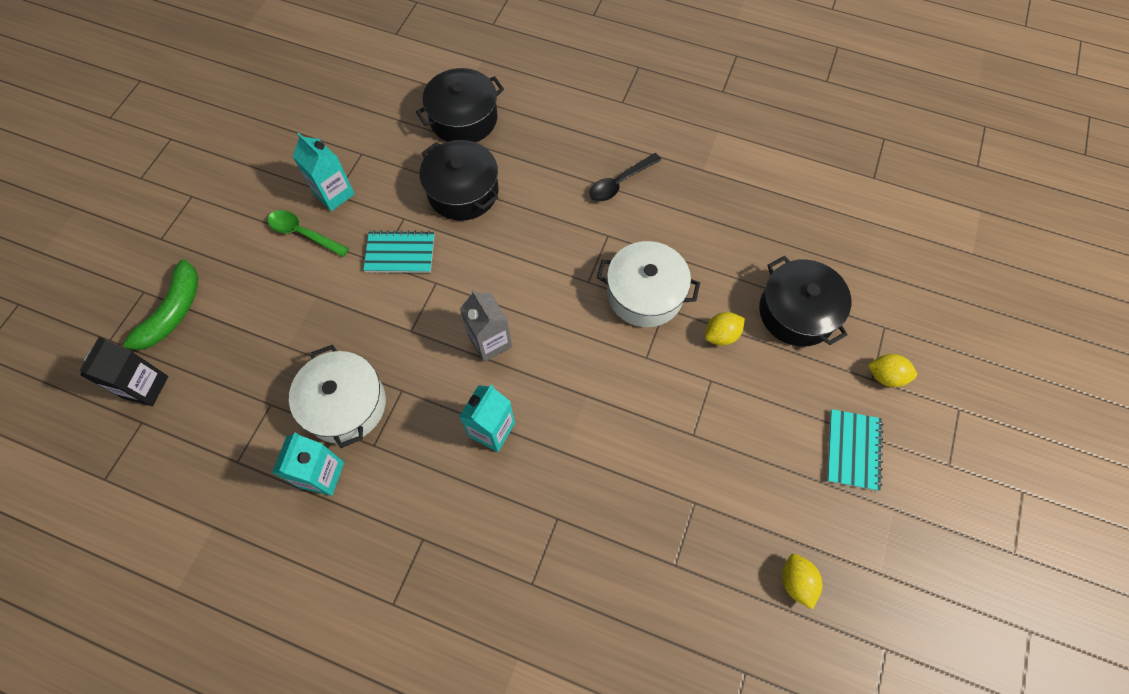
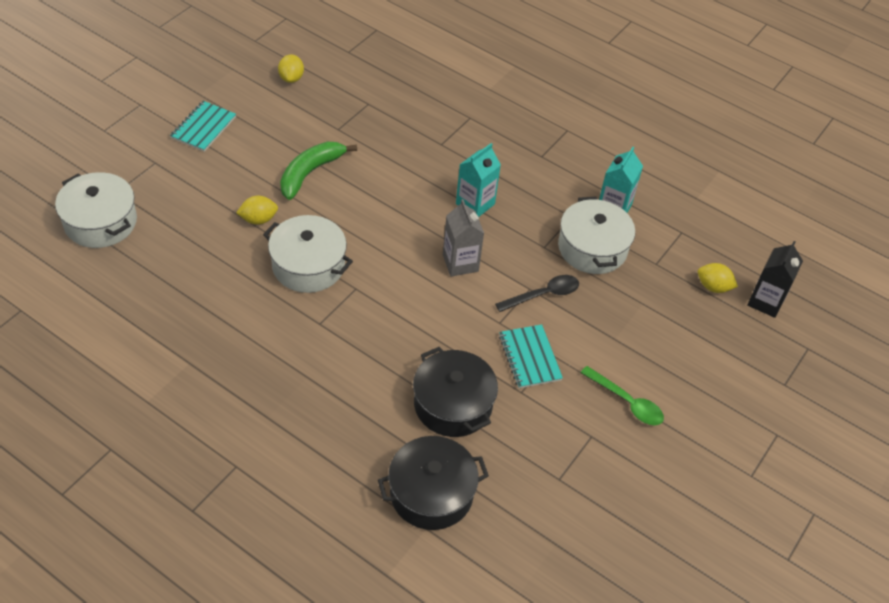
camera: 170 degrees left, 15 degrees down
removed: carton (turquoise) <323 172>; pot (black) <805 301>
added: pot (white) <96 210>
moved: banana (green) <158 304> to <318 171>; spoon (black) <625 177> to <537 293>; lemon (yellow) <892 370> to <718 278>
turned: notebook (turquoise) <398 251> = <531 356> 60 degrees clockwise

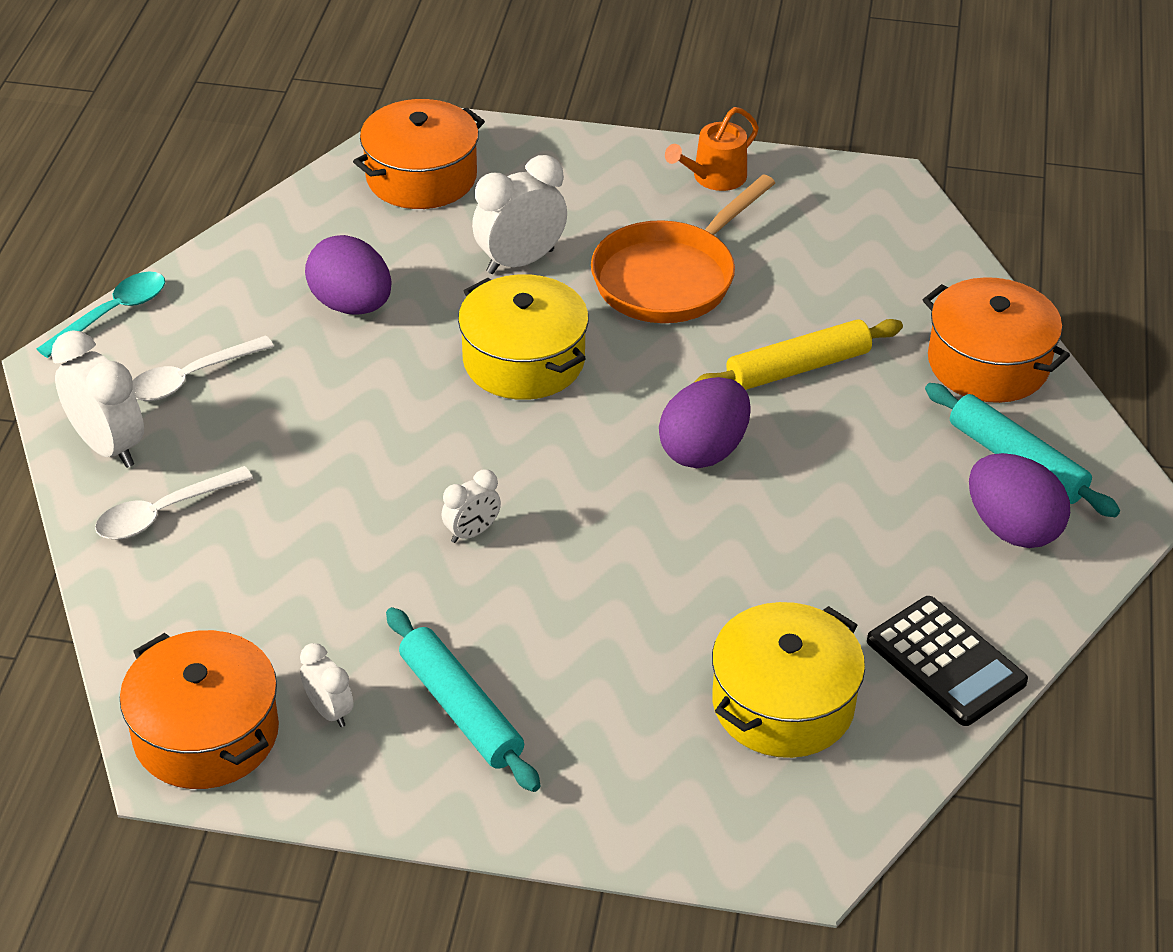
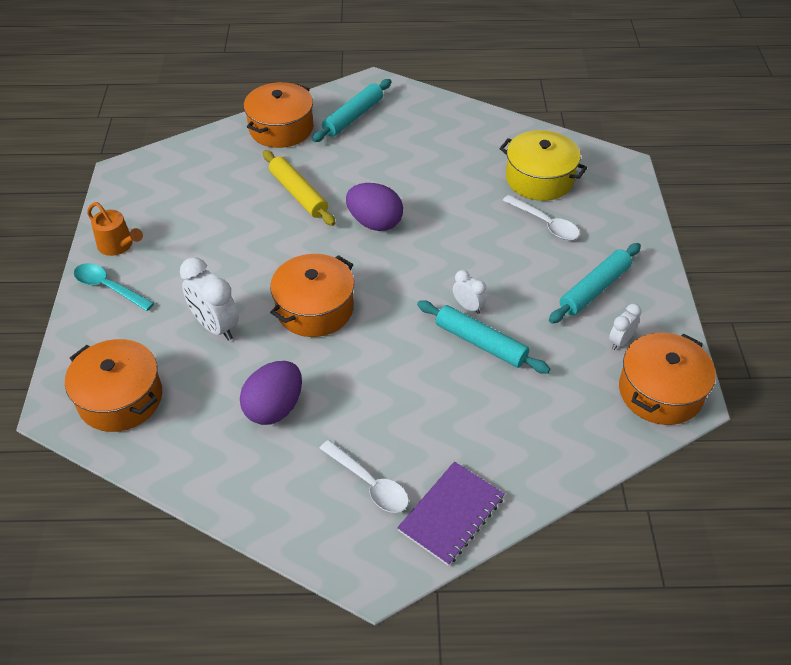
camera: 100 degrees left, 5 degrees up
removed: pan (orange) <683 248>; calculator (black) <947 661>; egg (purple) <1019 500>
added: rolling pin (turquoise) <483 337>
moved: spoon (turquoise) <101 315> to <114 287>; spoon (white) <174 502> to <541 217>
replaced: clock (white) <97 399> to notebook (purple) <451 513>
recoloured: pot (yellow) <523 337> to pot (orange) <312 295>

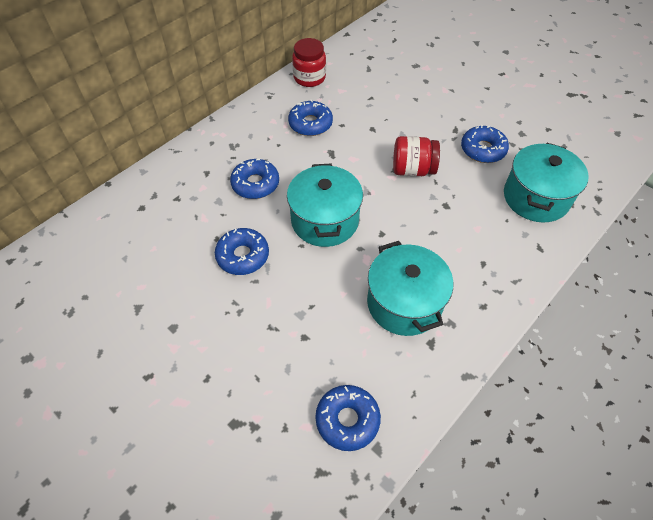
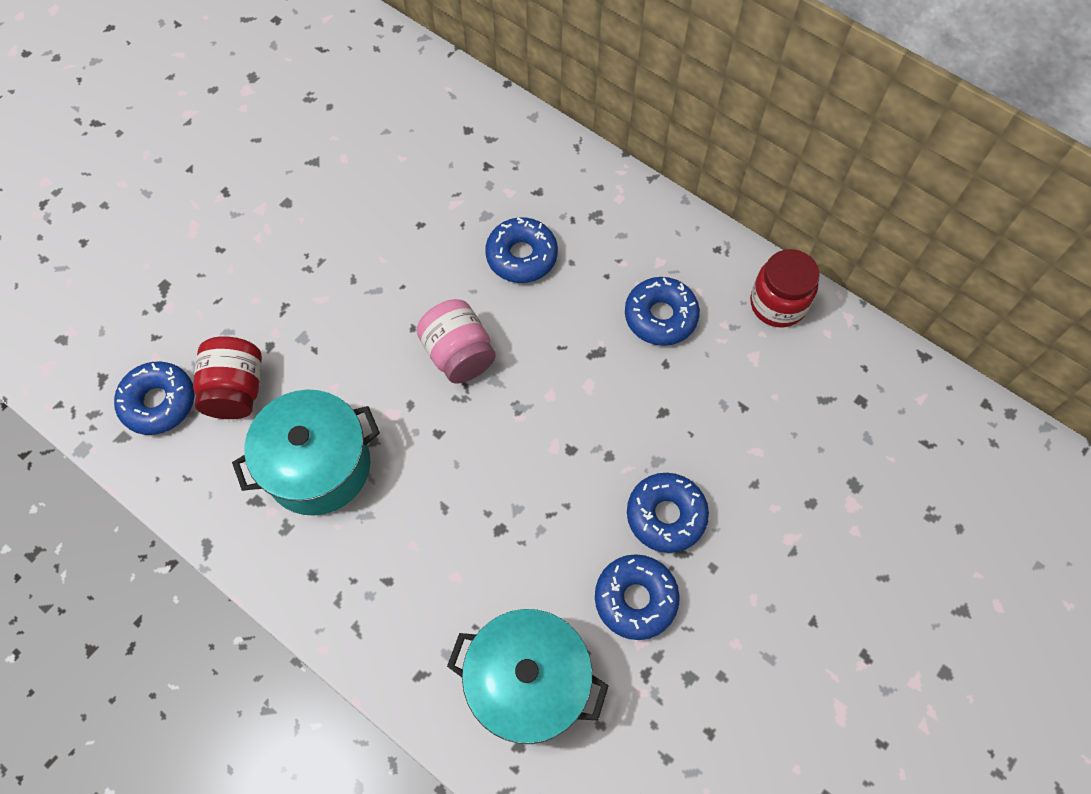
camera: 85 degrees right, 10 degrees up
moved: jar (red) <416 156> to <227 377>; donut (blue) <242 251> to <668 513>
replaced: pot (turquoise) <325 205> to jar (pink) <456 341>

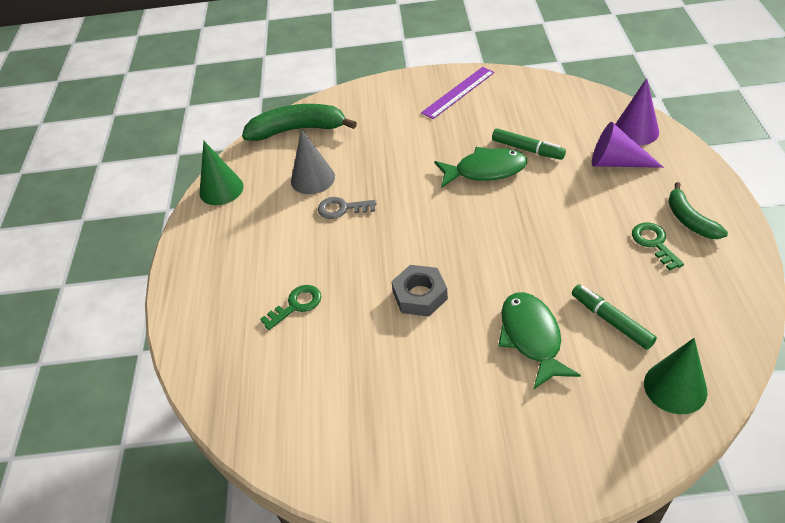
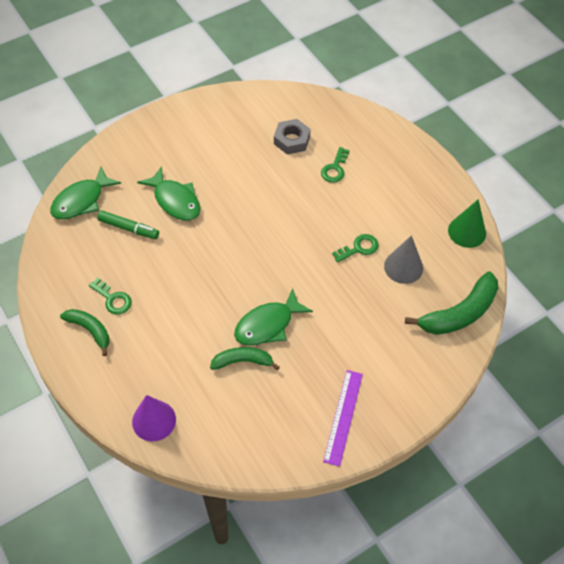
camera: 145 degrees right, 10 degrees up
removed: cone (purple) <628 145>
moved: nut (grey) <419 291> to <292 137>
replaced: cone (green) <676 376> to fish (green) <85 193>; marker (green) <529 144> to banana (green) <245 358>
recoloured: key (grey) <347 208> to key (green) <355 248>

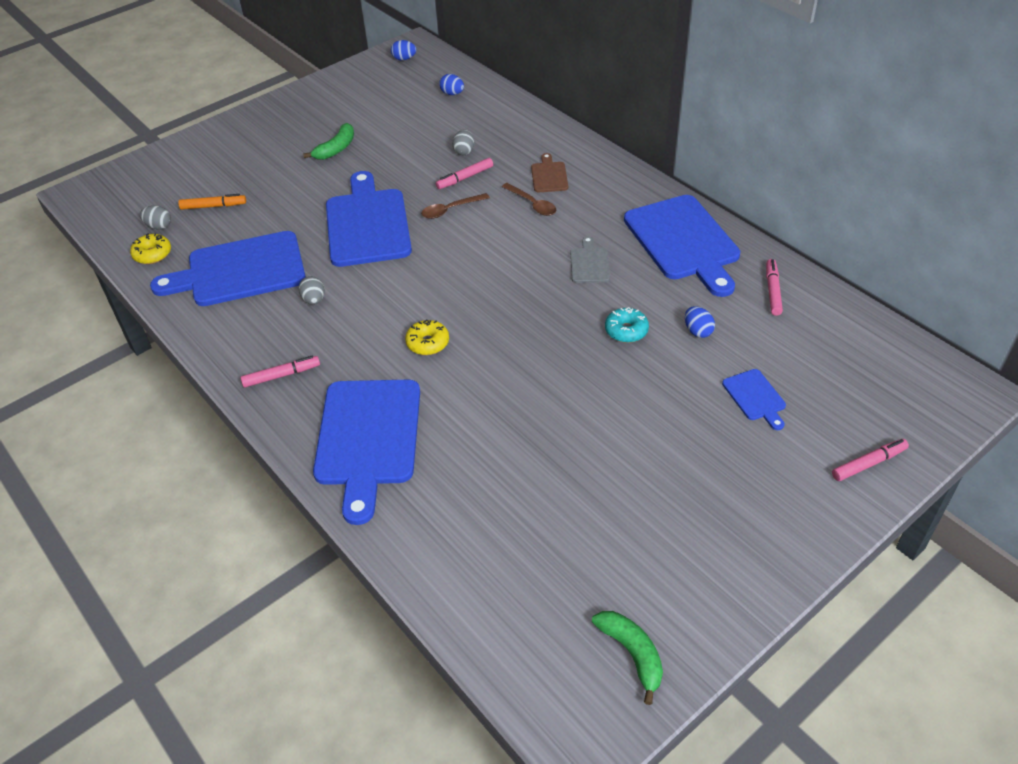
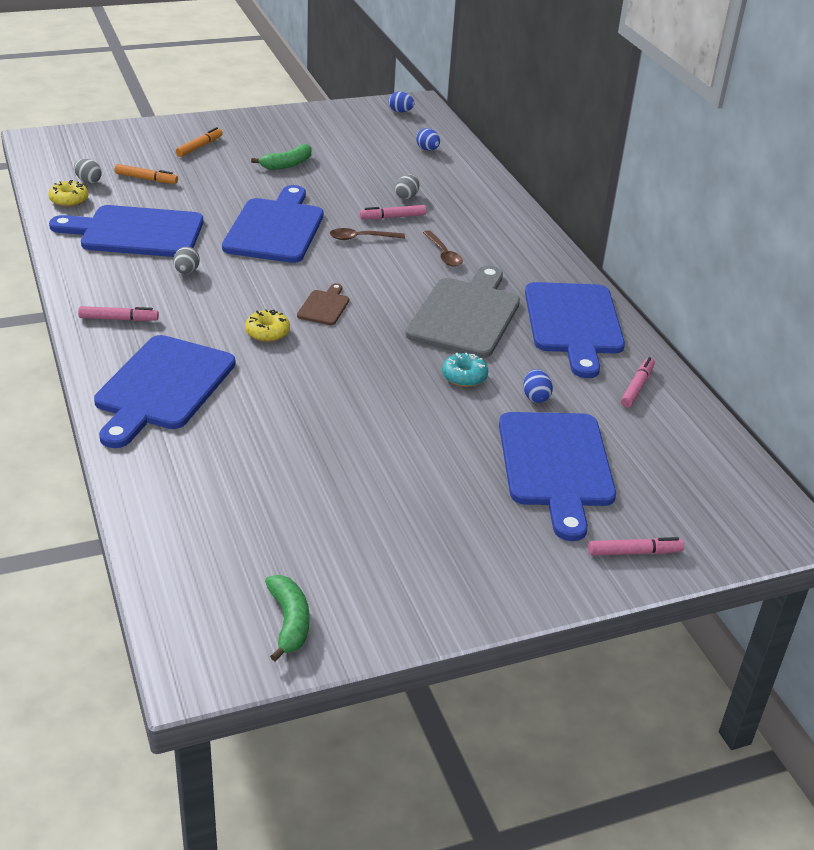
camera: 15 degrees right, 10 degrees down
added: marker (orange) <199 142>
moved: cutting board (brown) <549 172> to <323 304>
resized: cutting board (grey) <590 259> = <462 312> x2.22; cutting board (blue) <754 399> = <557 476> x2.22

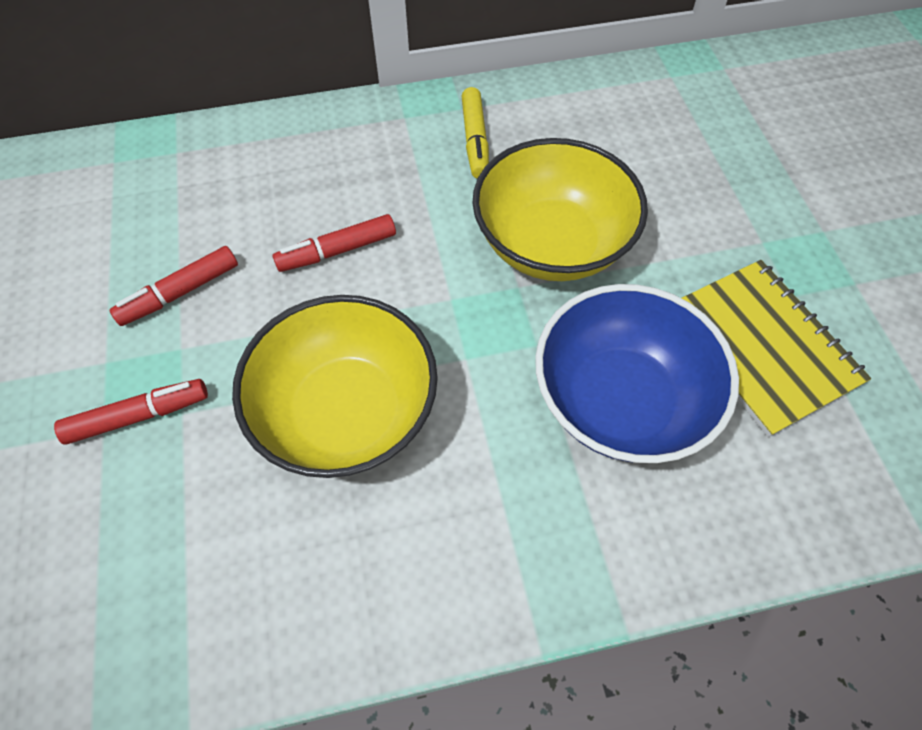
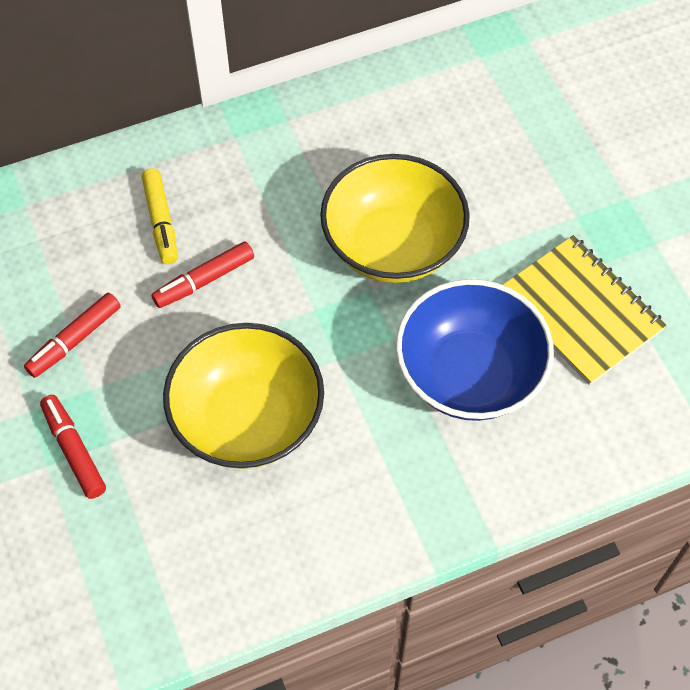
camera: 10 degrees left, 0 degrees up
moved: marker (yellow) <475 133> to <160 216>
turned: marker (red) <131 412> = <73 447> 90 degrees counterclockwise

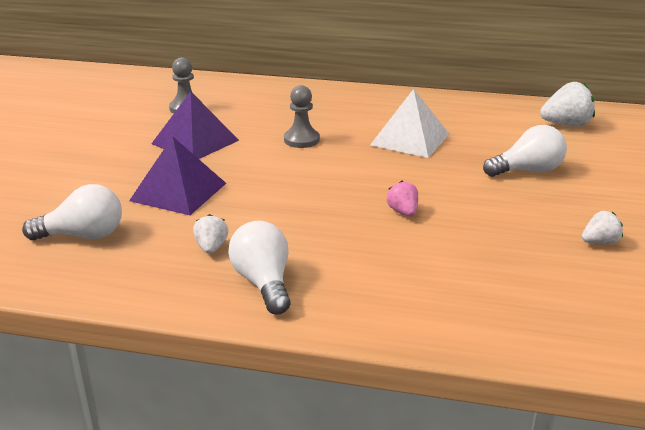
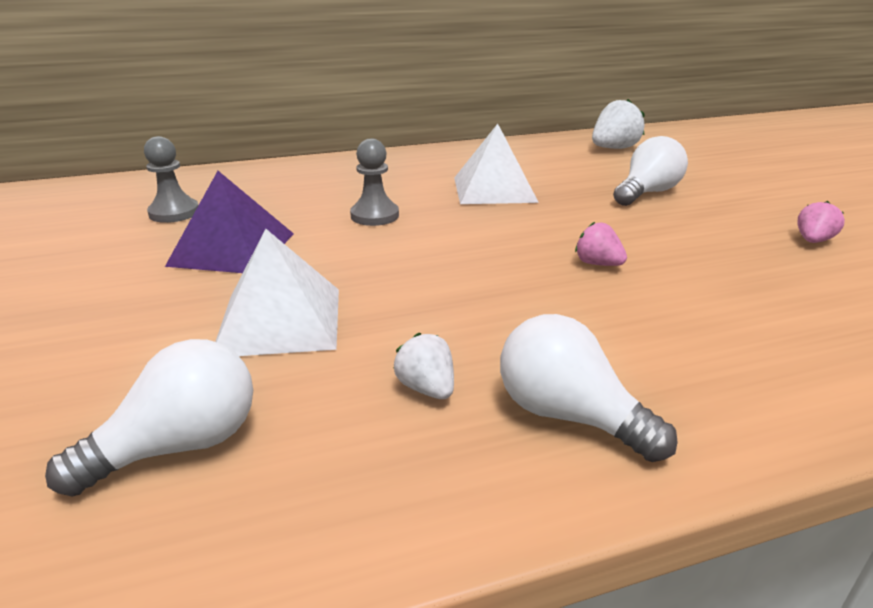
camera: 30 degrees left, 0 degrees up
recoloured: pyramid (purple) <177 175> to pyramid (white) <277 292>; strawberry (white) <602 228> to strawberry (pink) <821 222>

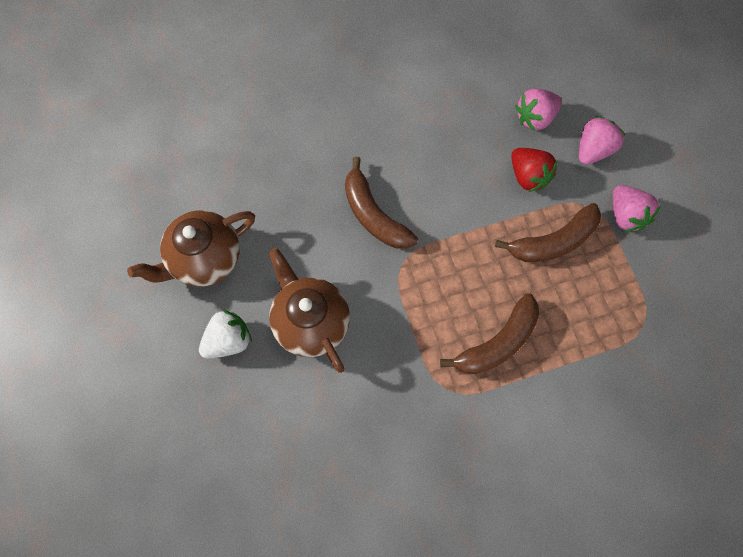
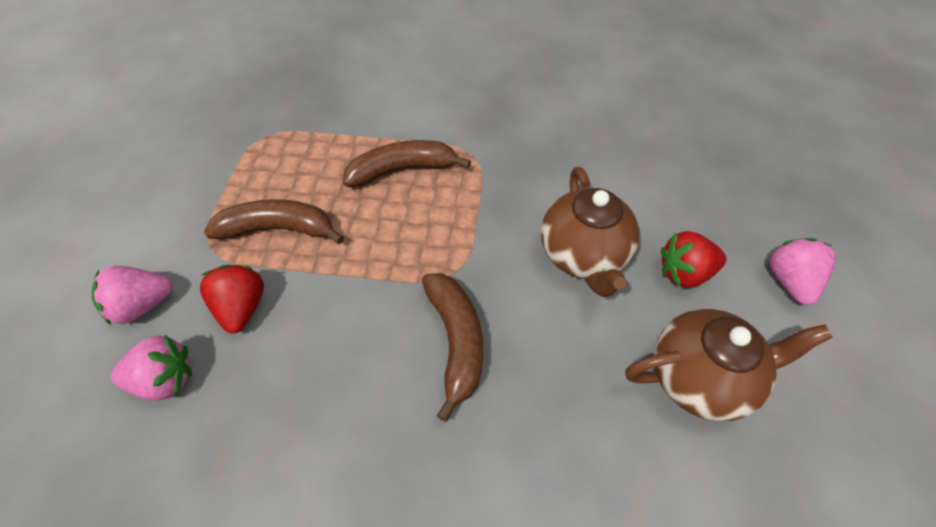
camera: 155 degrees left, 15 degrees down
moved: strawberry (pink) <637 208> to <802 271>
recoloured: strawberry (white) <225 334> to strawberry (red) <693 259>

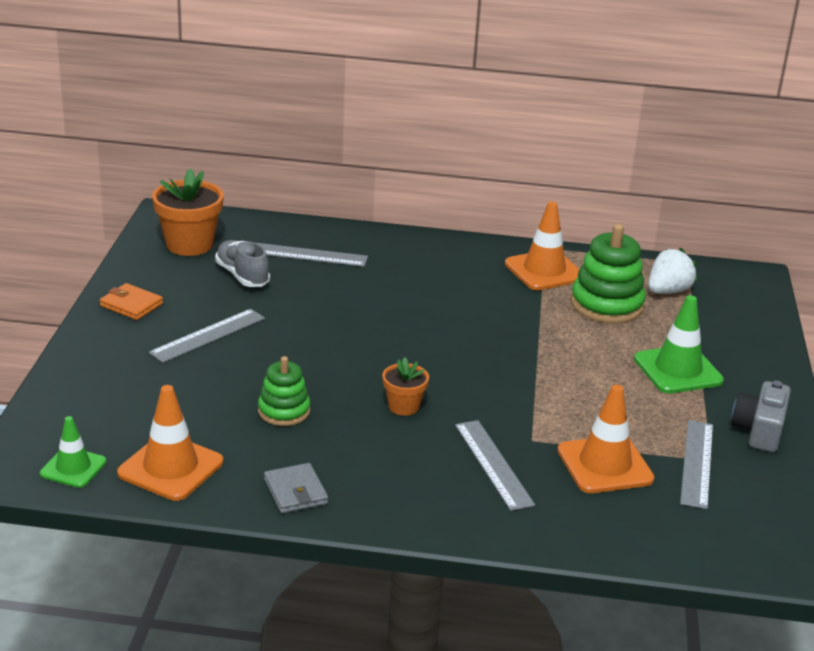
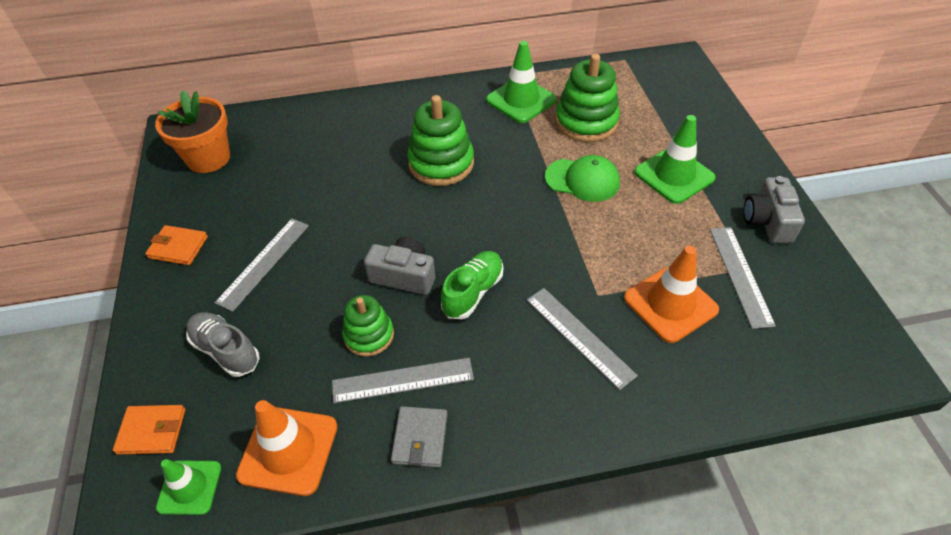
camera: 15 degrees left, 20 degrees up
removed: strawberry (white) <672 271>
added: wallet (orange) <149 430>; camera (grey) <399 265>; stacking toy (green) <440 140>; cap (green) <582 178>
moved: shoe (grey) <242 263> to <223 344>; ruler (grey) <312 255> to <403 380>
replaced: flower pot (orange) <405 386> to shoe (green) <472 285>
recoloured: traffic cone (orange) <542 245> to traffic cone (green) <521 82>
turned: wallet (grey) <296 488> = <419 436> 45 degrees clockwise

